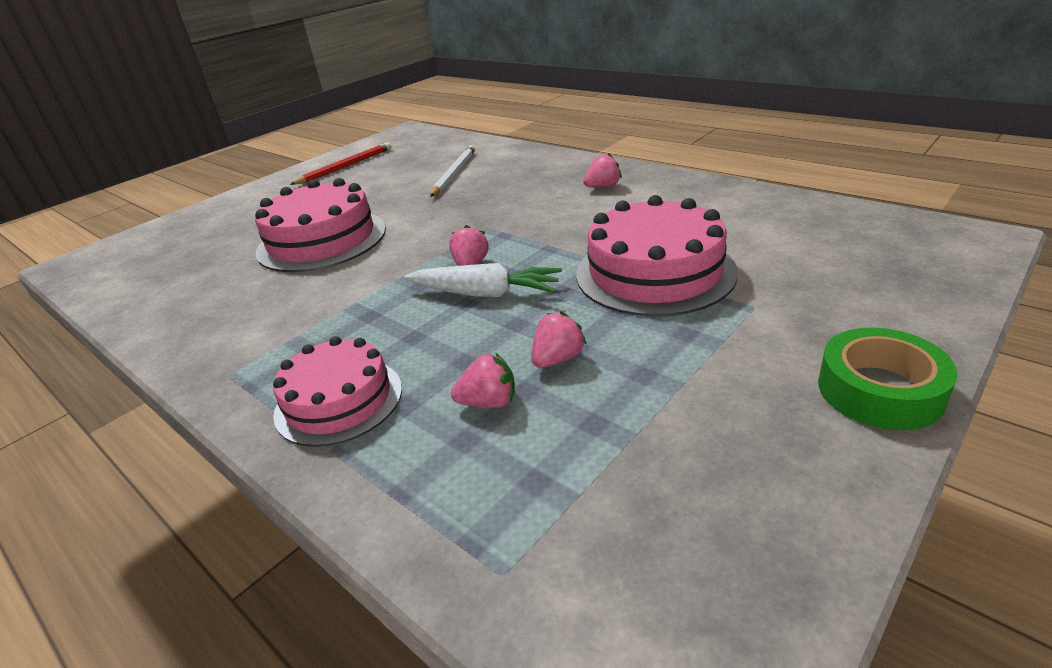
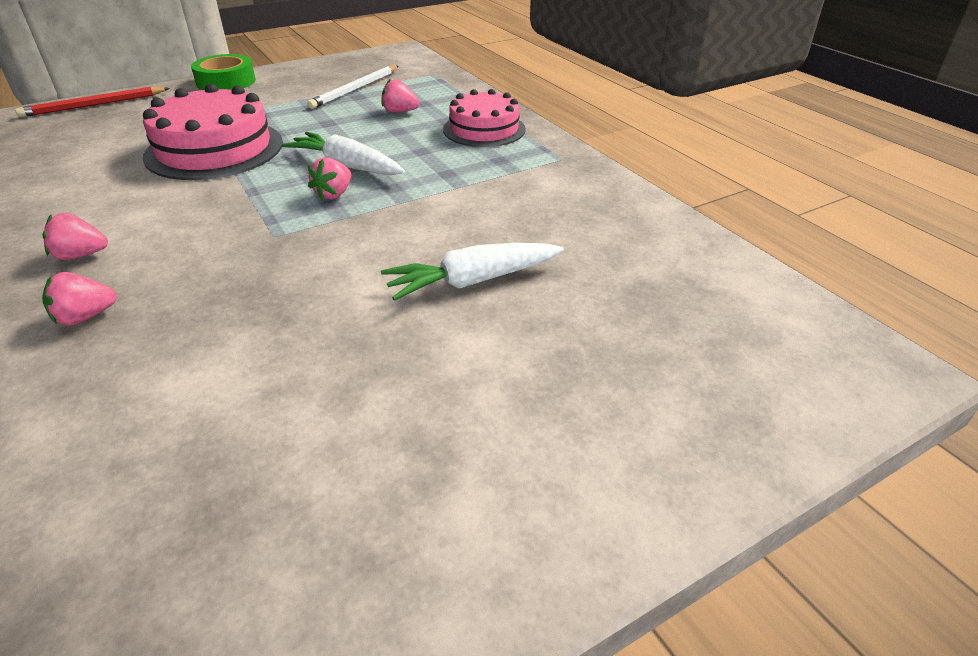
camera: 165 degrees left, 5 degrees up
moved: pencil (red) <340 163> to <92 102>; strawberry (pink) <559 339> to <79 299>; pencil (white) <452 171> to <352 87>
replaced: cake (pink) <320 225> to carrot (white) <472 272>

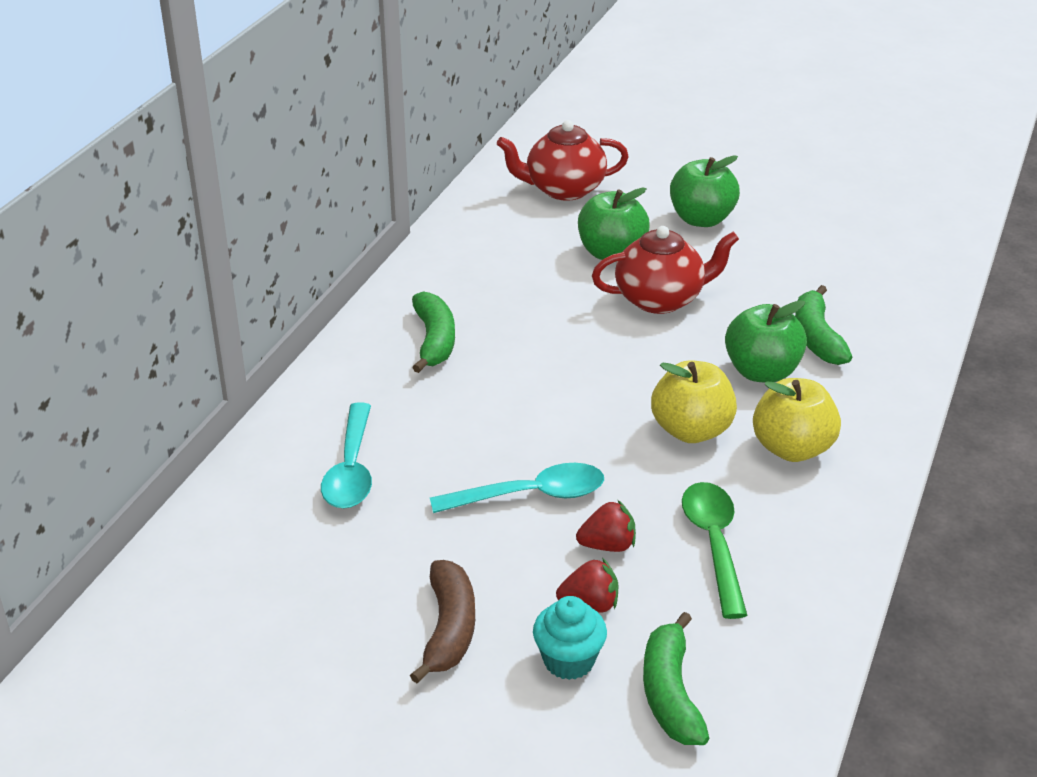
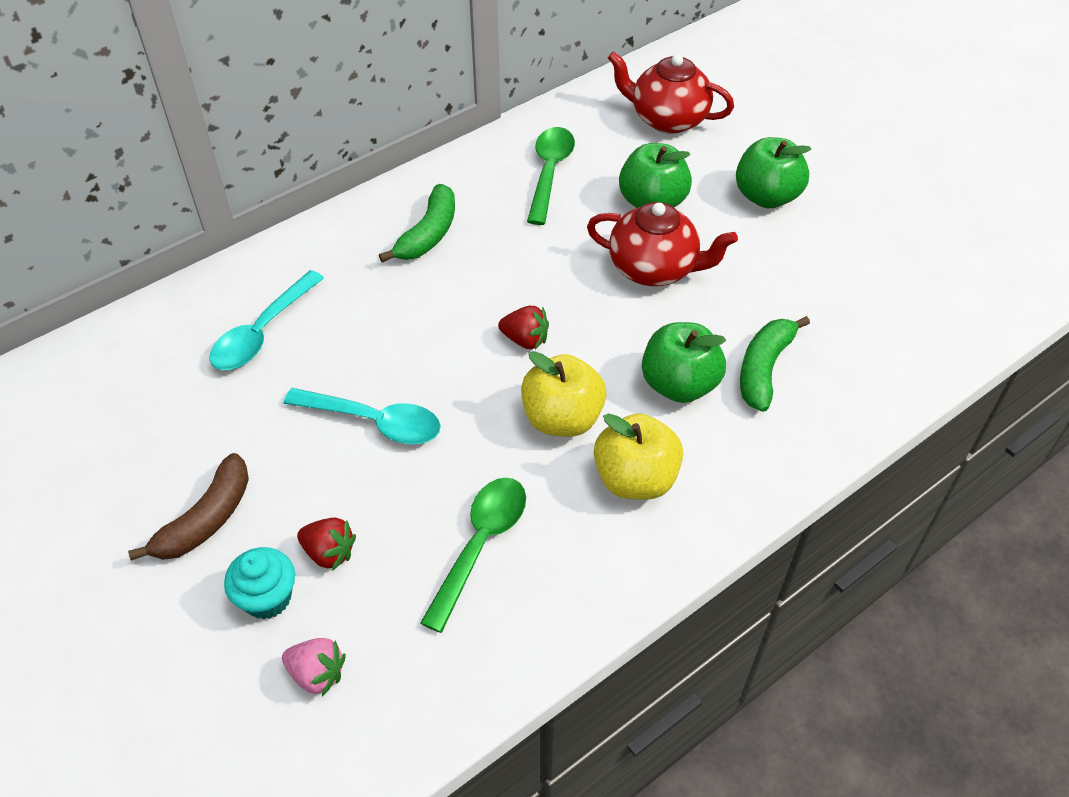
camera: 30 degrees right, 15 degrees up
added: spoon (green) <551 176>
moved: strawberry (red) <606 526> to <523 327>
replaced: banana (green) <676 678> to strawberry (pink) <314 667>

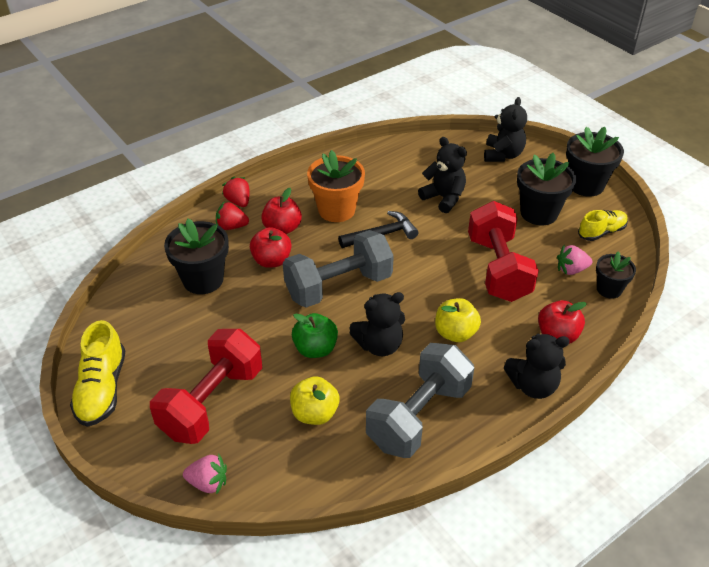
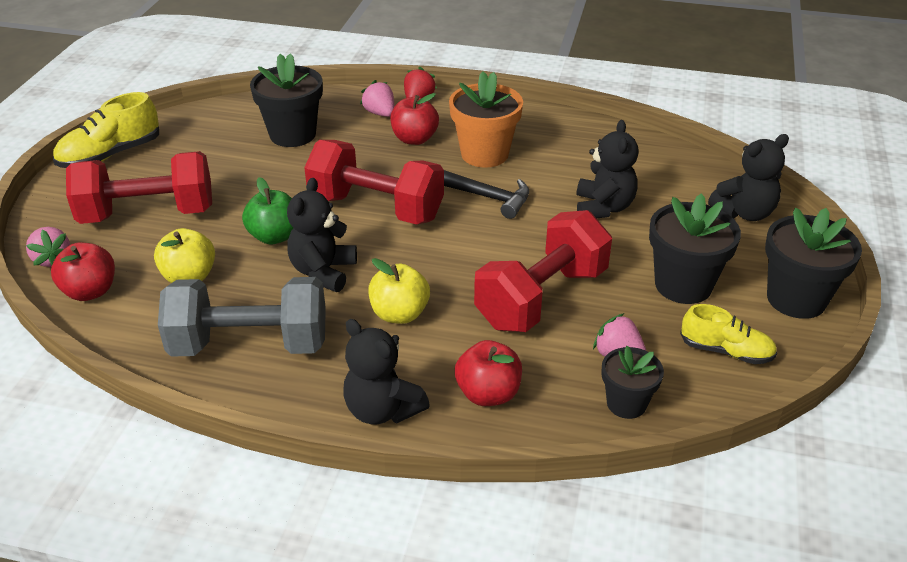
camera: 50 degrees right, 5 degrees down
moved: apple (red) <271 247> to <83 271>
recoloured: dumbbell (grey) <338 269> to dumbbell (red) <374 182>; strawberry (red) <232 215> to strawberry (pink) <377 98>
turned: teddy bear (black) <377 324> = <322 235> 75 degrees clockwise

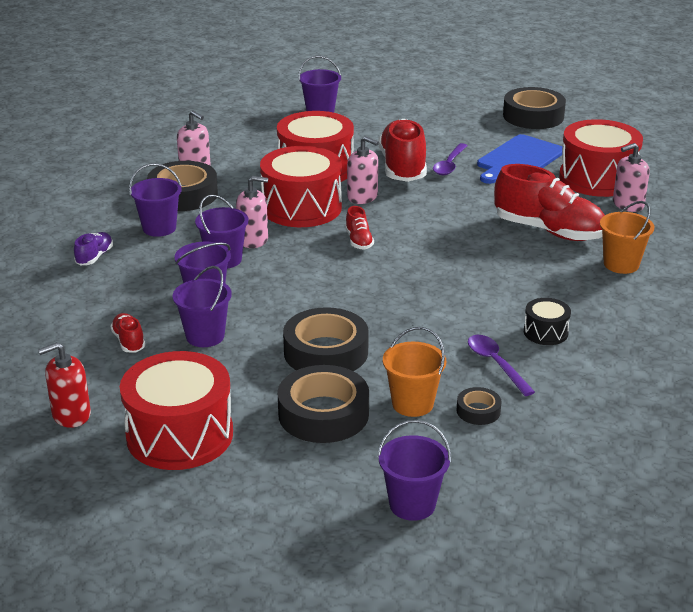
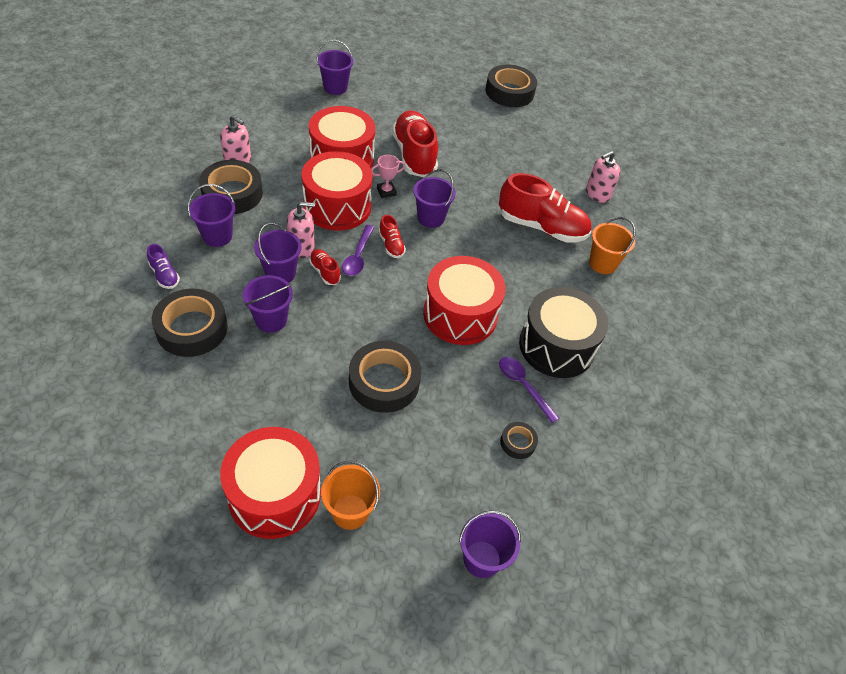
camera: 15 degrees left, 20 degrees up
removed: soap dispenser (red) <64 385>; cutting board (blue) <519 159>
moved: tape (black) <323 404> to <190 323>; shoe (red) <127 332> to <325 267>; bucket (orange) <414 372> to <350 495>; spoon (purple) <450 159> to <358 250>; bucket (purple) <202 306> to <434 198>; drum (red) <601 158> to <464 300>
replaced: soap dispenser (pink) <363 170> to trophy (pink) <388 176>
turned: shoe (purple) <93 248> = <163 266> 135 degrees clockwise
resized: drum (black) <547 321> = <563 332> x2.13

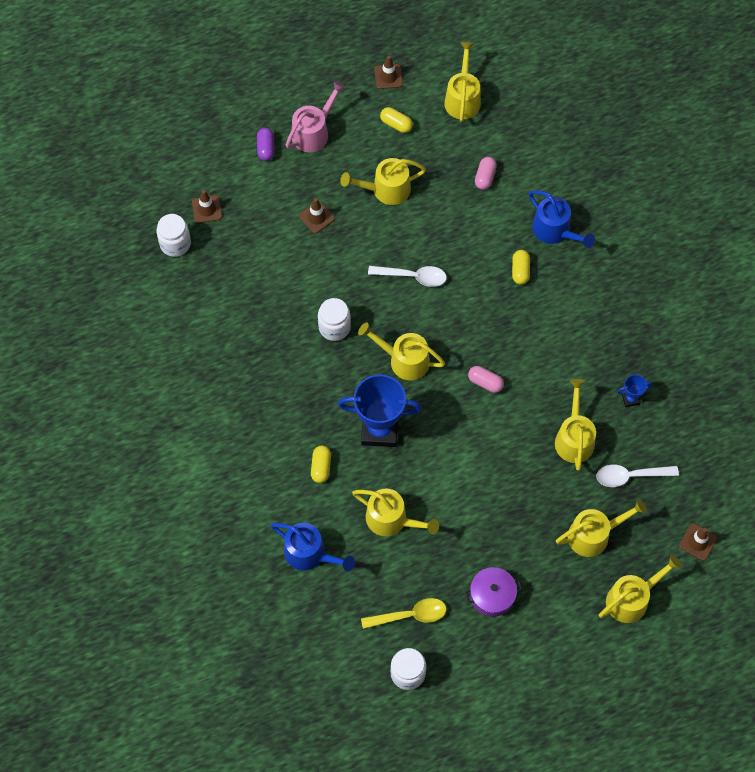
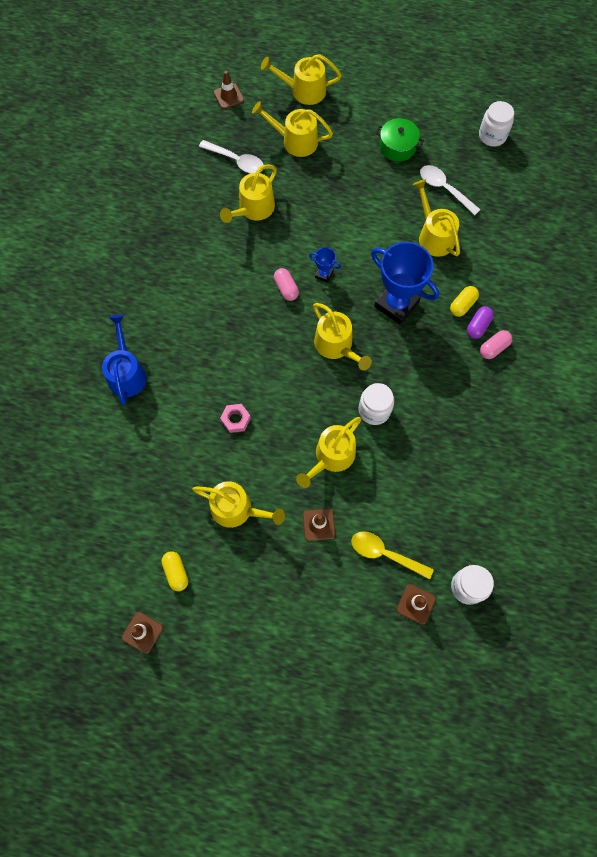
camera: 145 degrees left, 5 degrees up
removed: watering can (blue) <312 547>; watering can (pink) <316 116>; capsule (yellow) <521 267>
added: nut (pink) <235 418>
moved: watering can (yellow) <462 82> to <328 452>; trophy (blue) <634 391> to <325 265>; spoon (yellow) <403 613> to <392 555>; spoon (white) <407 276> to <450 190>; capsule (purple) <265 144> to <480 322>; capsule (pink) <486 173> to <496 344>
recoloured: pot (purple) <493 592> to pot (green) <400 140>

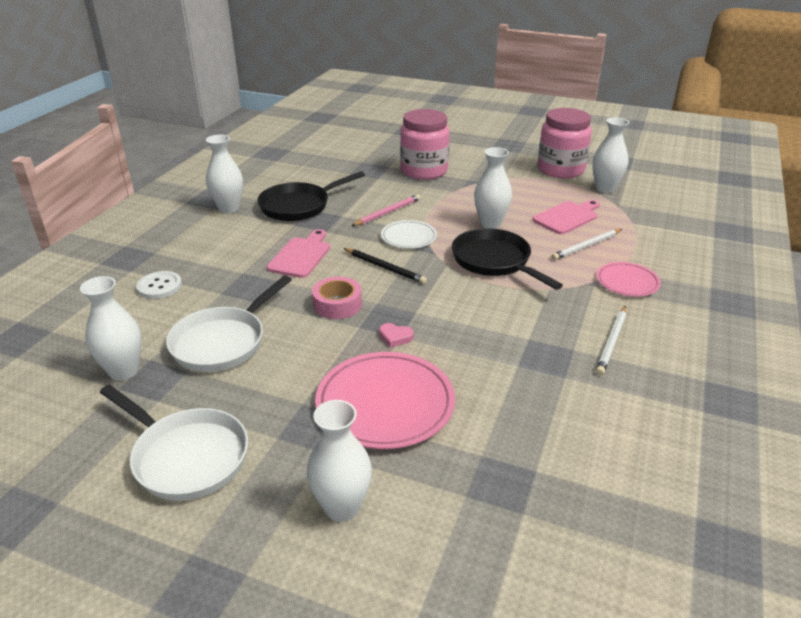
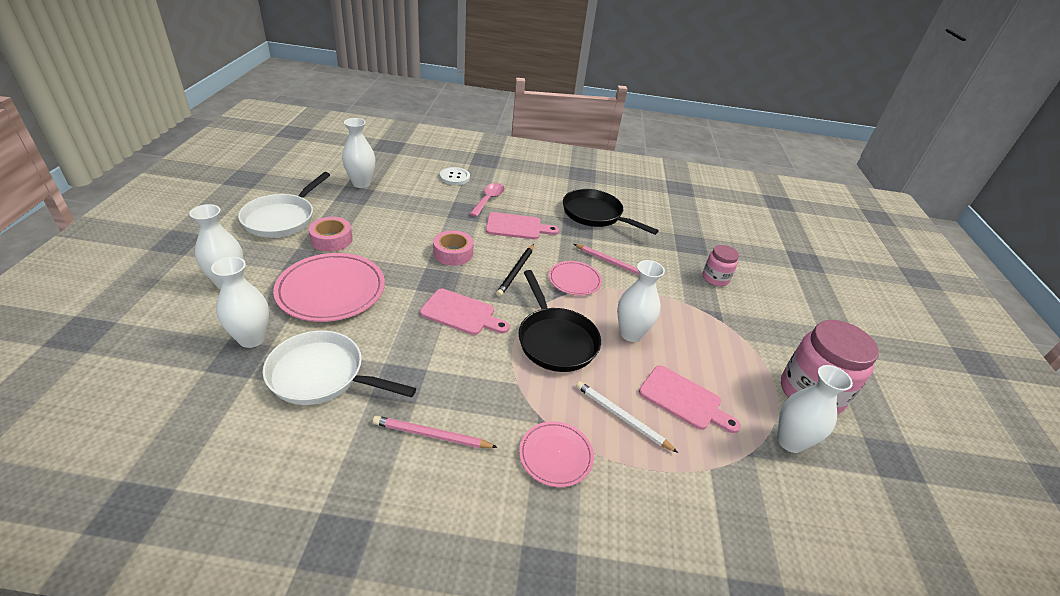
camera: 70 degrees right, 5 degrees up
removed: heart (pink) <396 335>
added: tape (pink) <331 234>; cutting board (pink) <465 311>; spoon (pink) <487 200>
moved: vase (white) <224 174> to <240 302>; pan (white) <229 323> to <339 367>
recoloured: pencil (white) <611 340> to pencil (pink) <435 432>; plate (white) <409 234> to plate (pink) <575 278>
turned: pan (black) <507 259> = <560 321> 120 degrees clockwise
resized: jar (pink) <425 144> = <721 265> x0.54

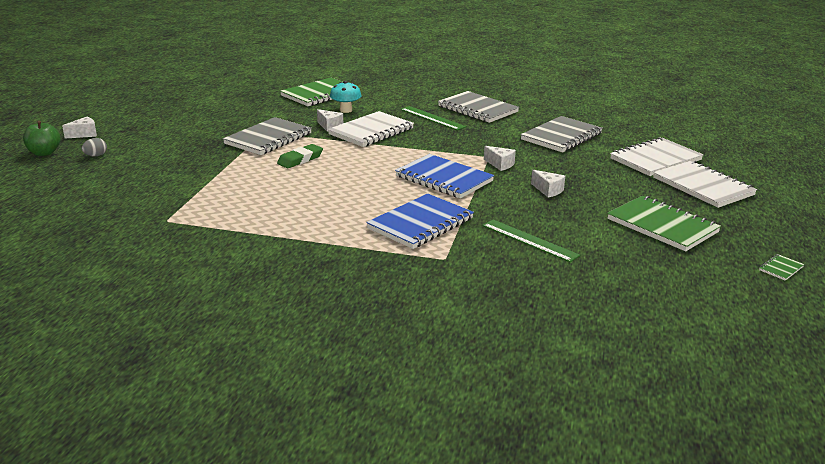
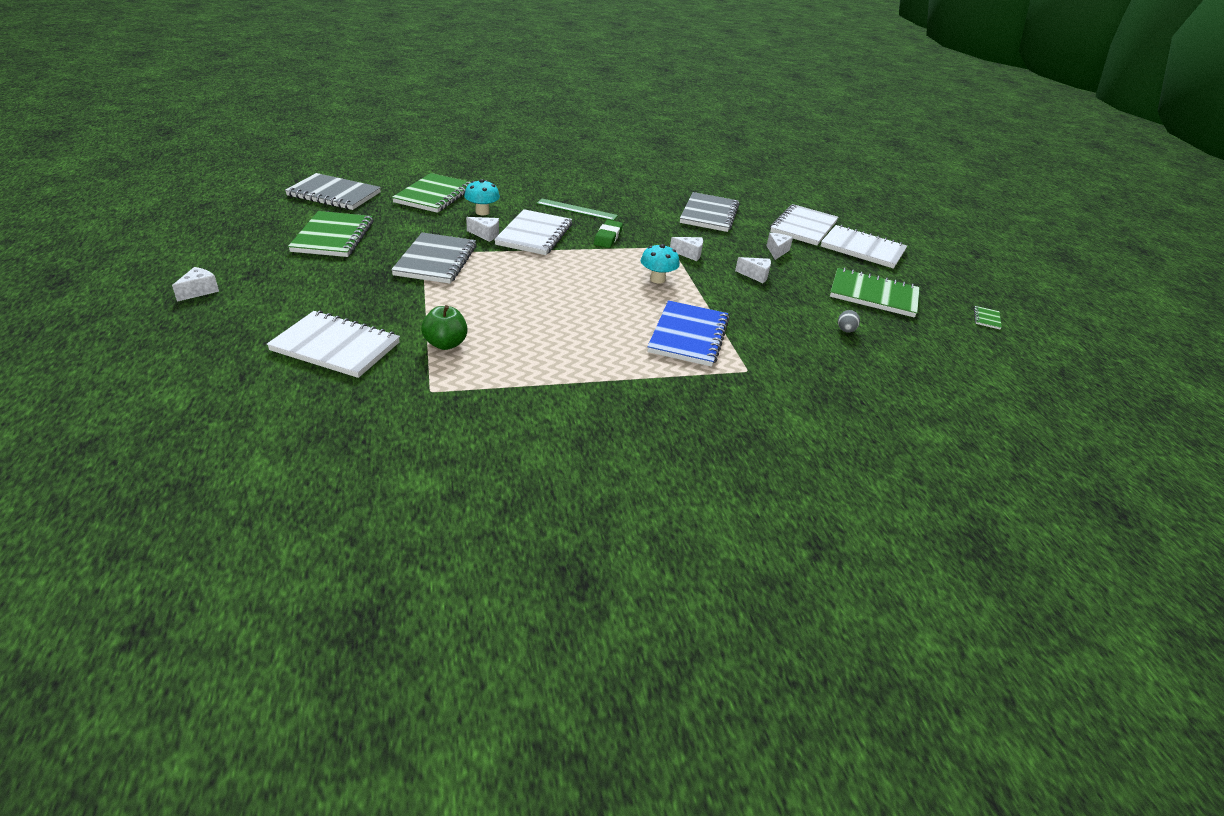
camera: 30 degrees left, 10 degrees up
removed: ruler (green) <531 241>
added: notebook (white) <333 344>; notebook (green) <330 234>; cheese (white) <779 246>
moved: notebook (grey) <478 107> to <333 191>; apple (green) <41 138> to <444 327>; eraser (green) <300 156> to <608 234>; egg (grey) <94 147> to <849 321>
replaced: notebook (blue) <444 176> to mushroom (turquoise) <660 263>

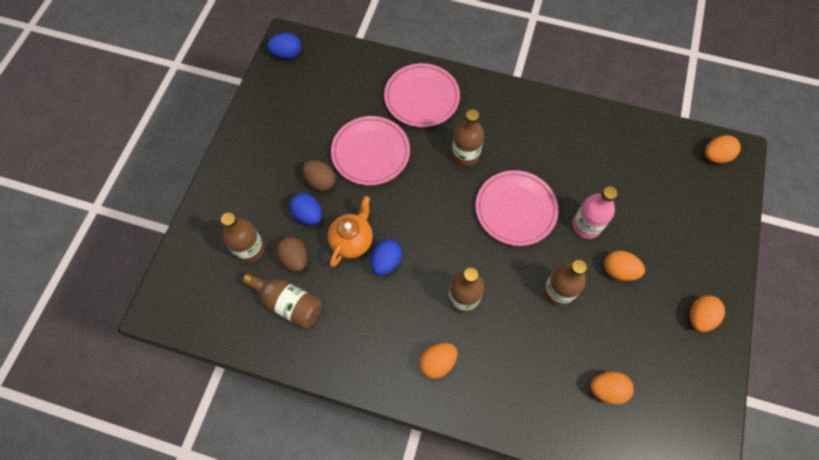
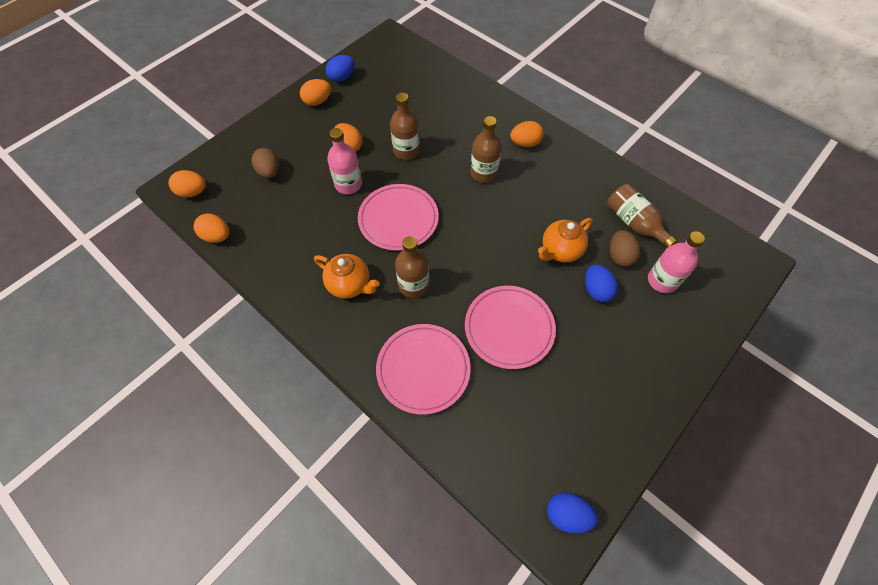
camera: 155 degrees left, 5 degrees down
added: teapot (orange) <347 276>
moved: egg (orange) <612 388> to <211 228>; egg (brown) <319 175> to <266 163>; egg (blue) <386 257> to <340 68>
recoloured: bottle (brown) <243 237> to bottle (pink) <676 262>

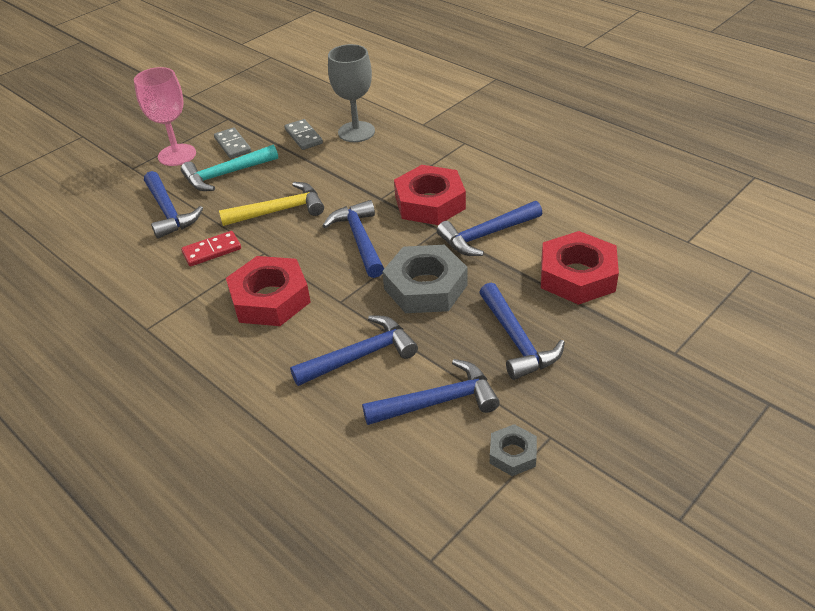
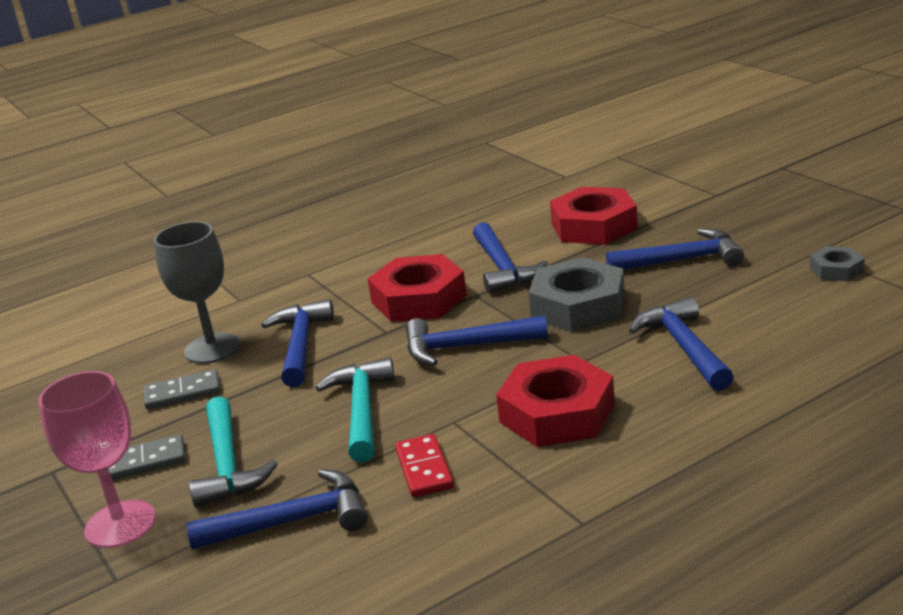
camera: 75 degrees left, 15 degrees down
moved: hammer (blue) <431 392> to <297 343>
recoloured: hammer (yellow) <271 204> to hammer (turquoise) <355 409>

